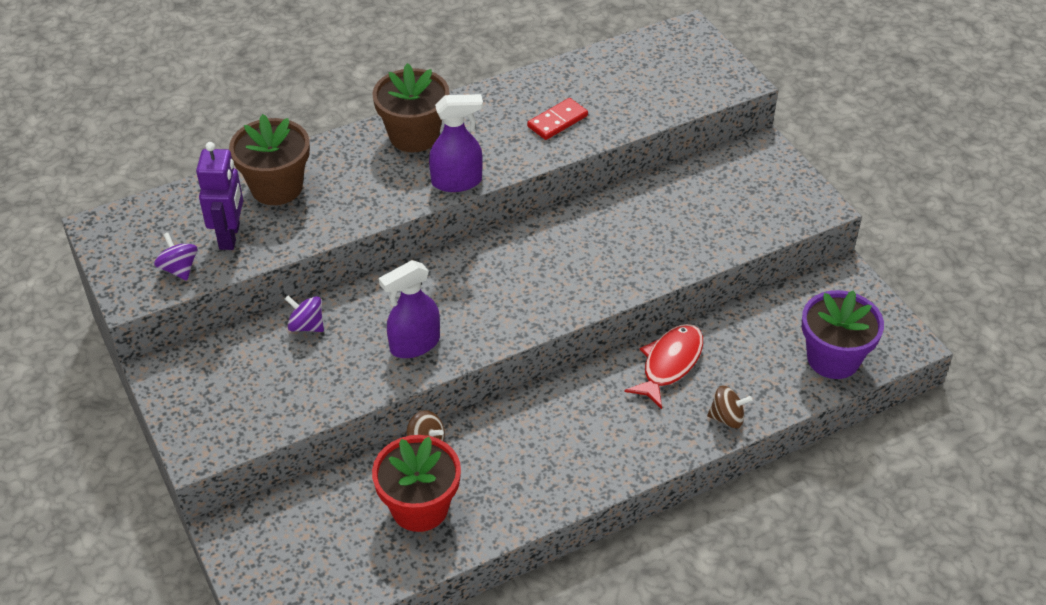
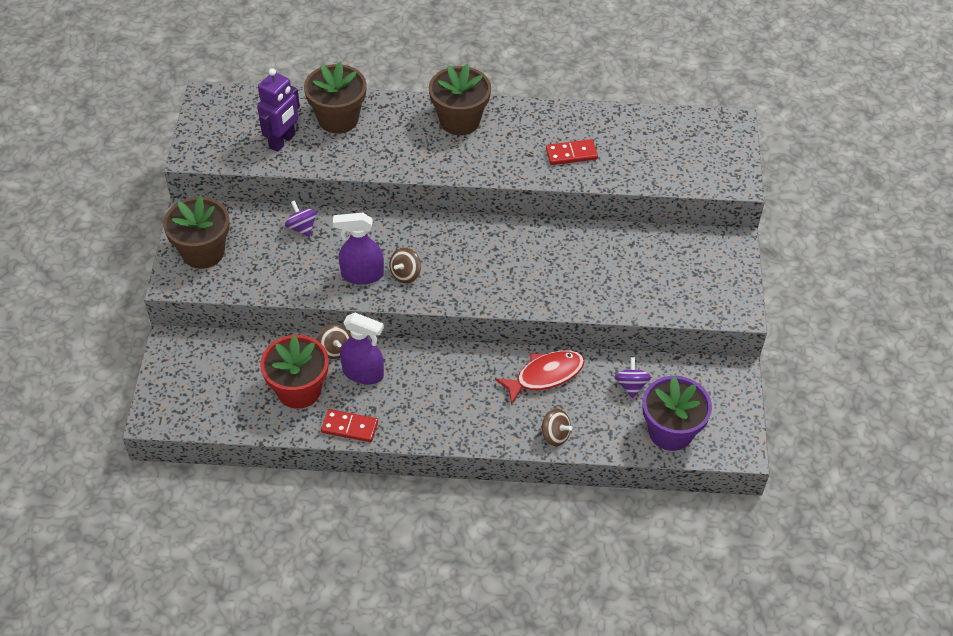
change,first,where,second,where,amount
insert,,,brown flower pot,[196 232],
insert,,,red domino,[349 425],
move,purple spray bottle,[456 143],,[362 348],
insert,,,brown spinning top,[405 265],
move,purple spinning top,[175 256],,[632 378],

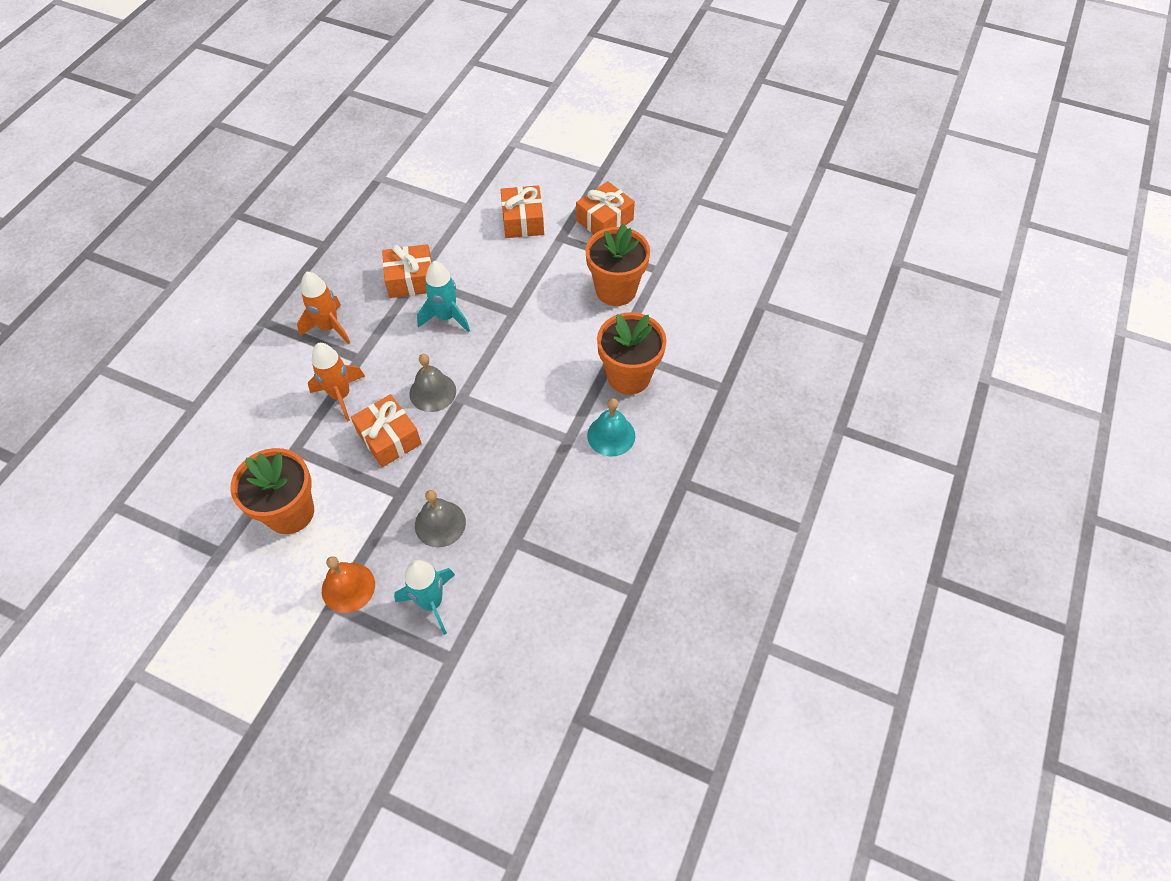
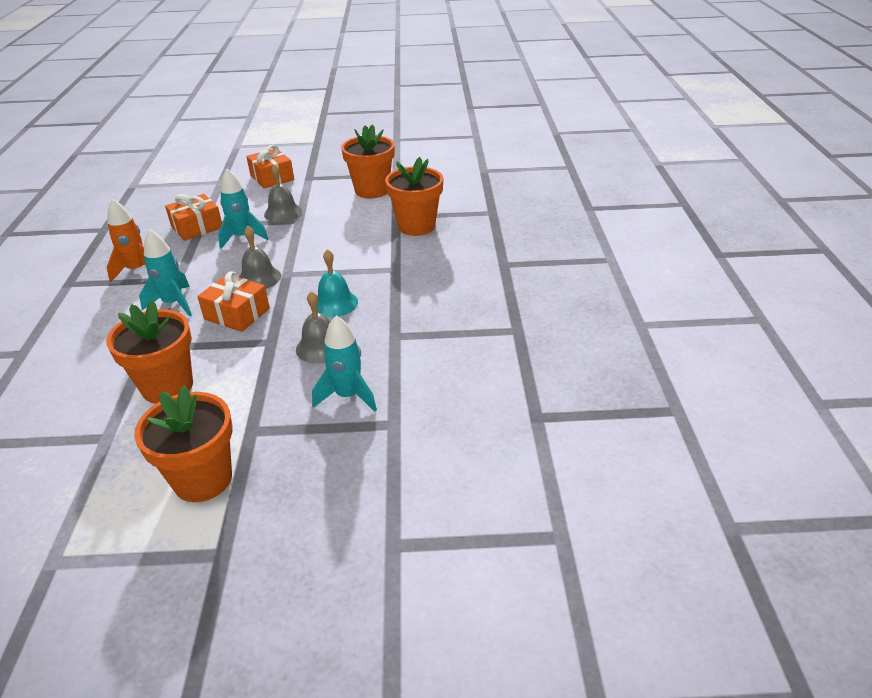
change,first,where,second,where,amount
insert,,,orange flower pot,[183 443],
recolor,orange rocket,[336 382],turquoise rocket,[165 273],
insert,,,grey bell,[283 193],
move,turquoise bell,[611 427],,[337 283],
delete,orange bell,[348 584],,,
delete,orange gift,[605 207],,,

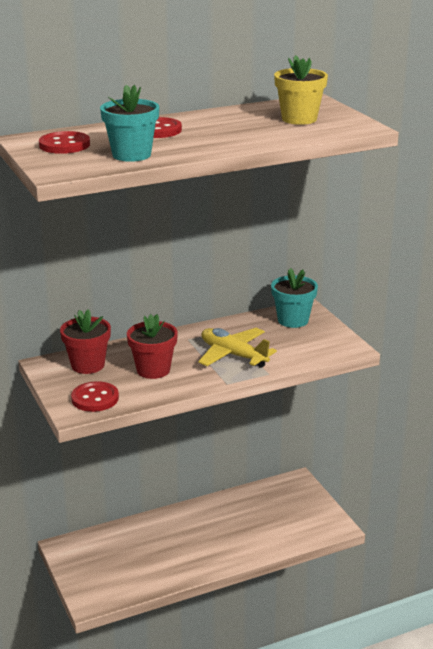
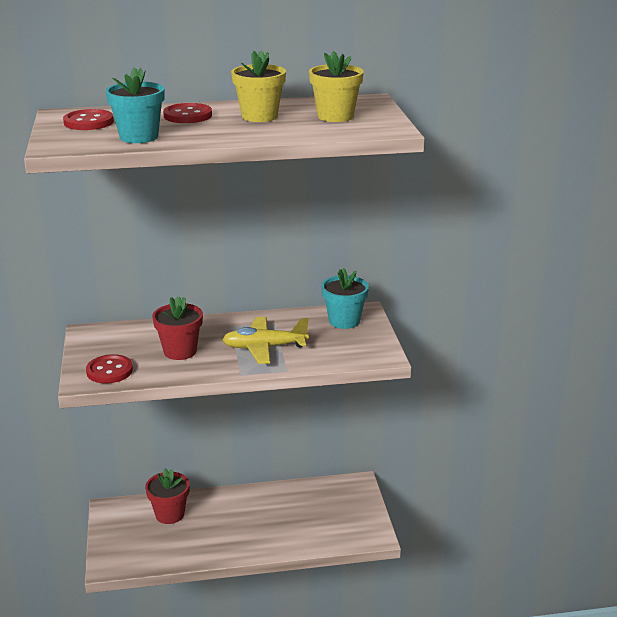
change,first,where,second,where,amount
move,red flower pot,[85 341],,[167 496],
rotate,yellow plane,[237 348],,[265 340],60 degrees counterclockwise
insert,,,yellow flower pot,[258 86],

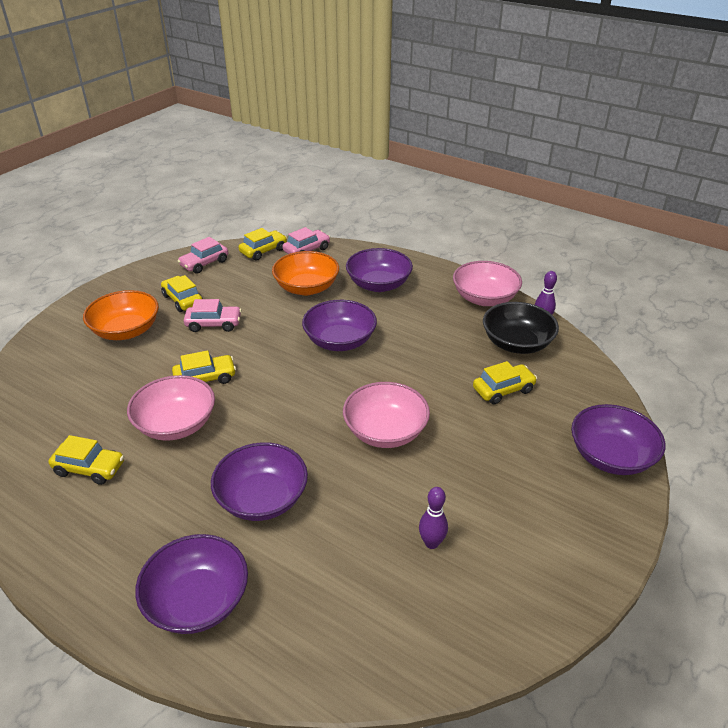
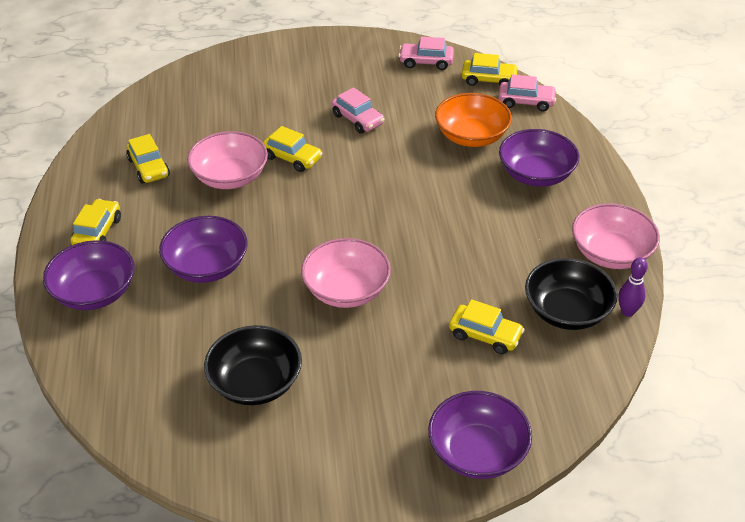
change,first,where,second,where,amount
move,yellow car,[182 293],,[96 222],
replace,purple bowling pin,[433 518],black bowl,[253 365],
delete,orange bowl,[121 315],,,
delete,purple bowl,[339 325],,,

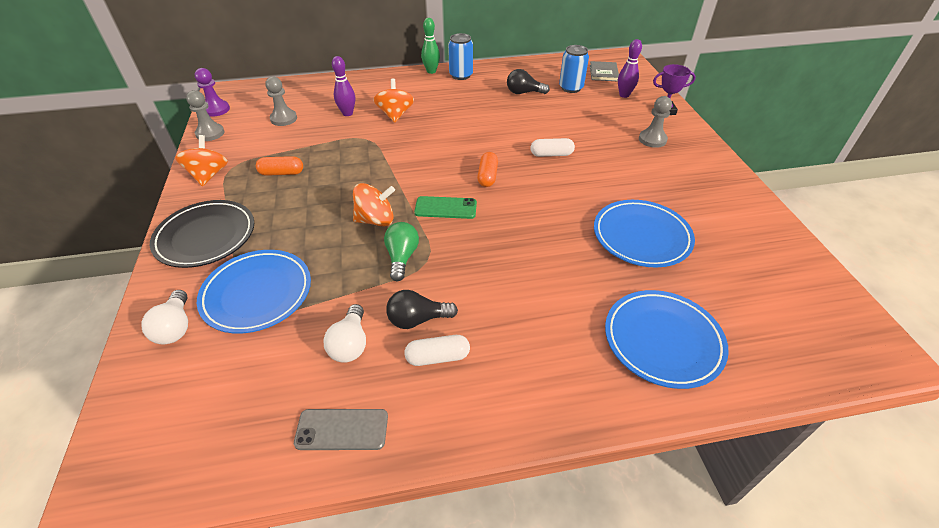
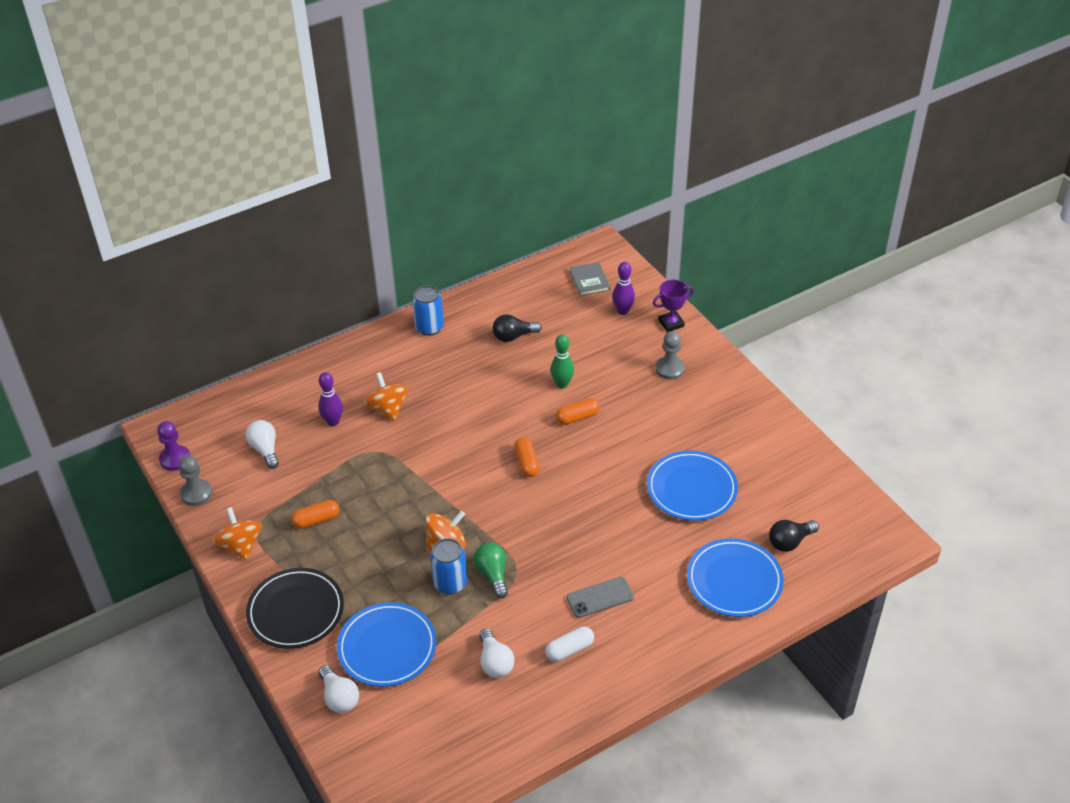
change,first,where,second,where,amount
replace,grey pawn,[281 101],white light bulb,[262 444],
move,blue can,[574 69],,[448 566],
move,green bowling pin,[430 46],,[562 361],
recolor,white capsule,[553 147],orange capsule,[578 411],
move,grey phone,[341 429],,[600 597],
move,black light bulb,[422 309],,[794 536],
delete,green phone,[445 207],,,

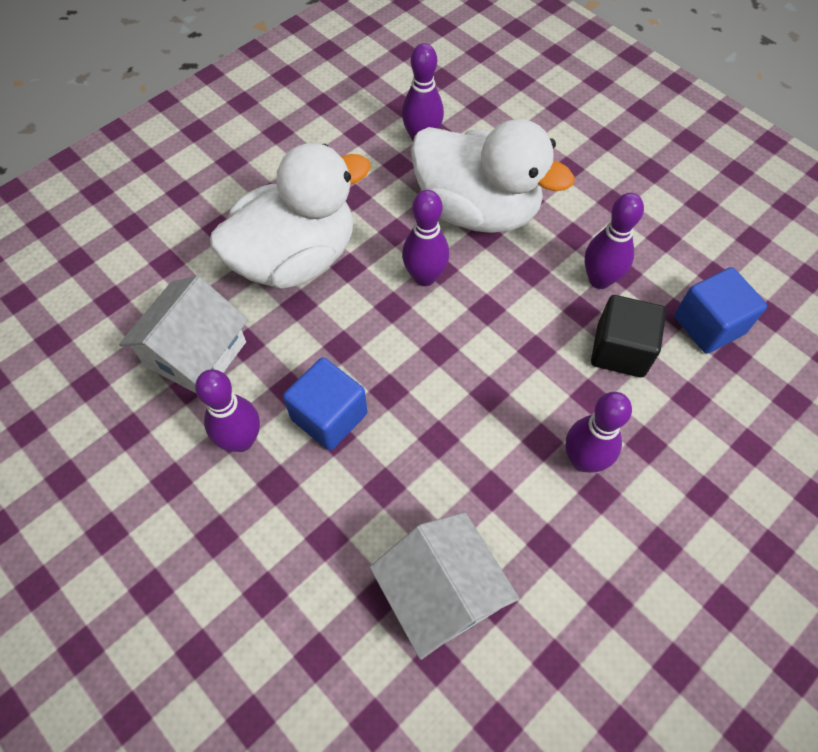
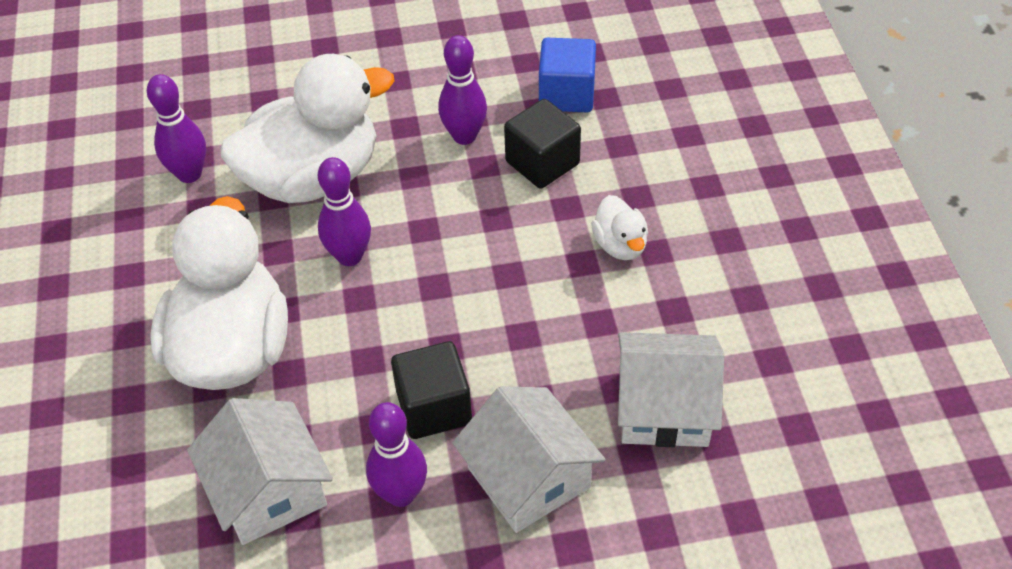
change,first,where,second,where,amount
recolor,blue cube,[325 404],black cube,[431 390],
insert,,,white house,[528 460],
replace,purple bowling pin,[598 432],white duck,[619 227],

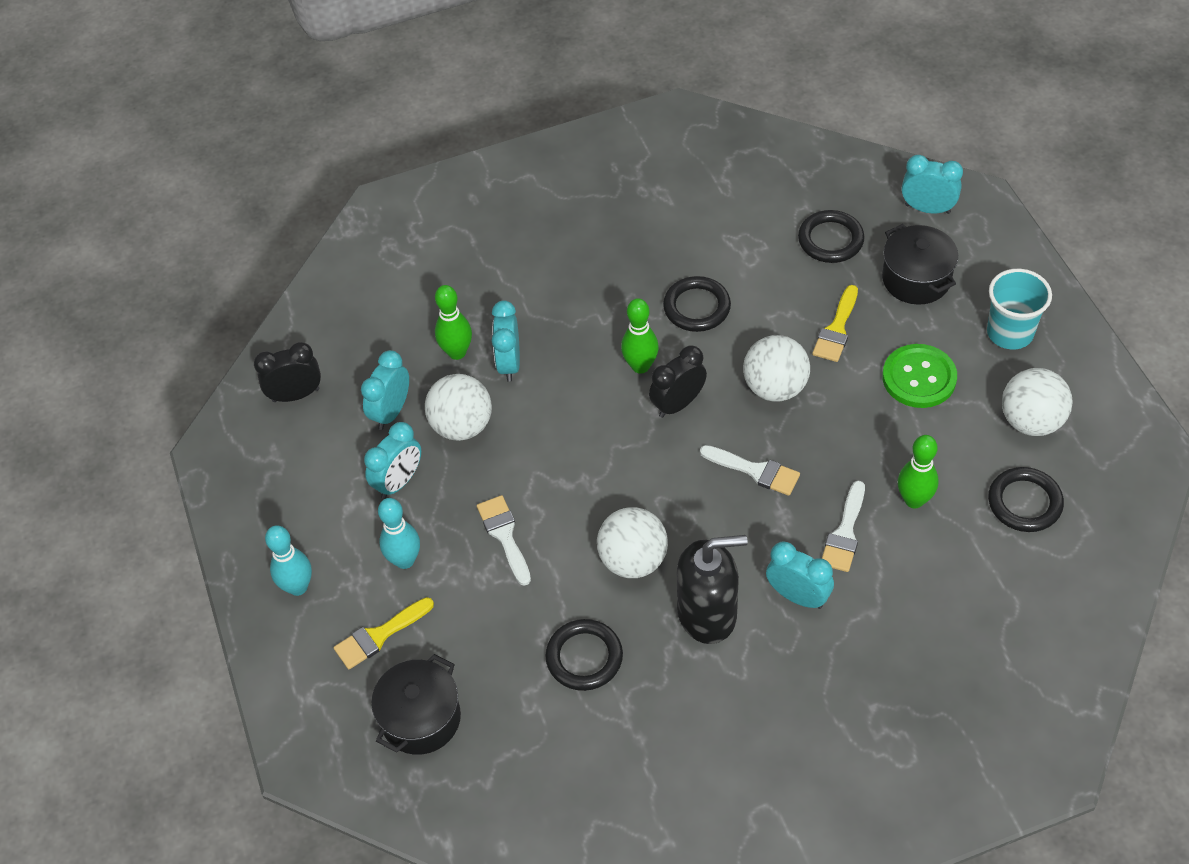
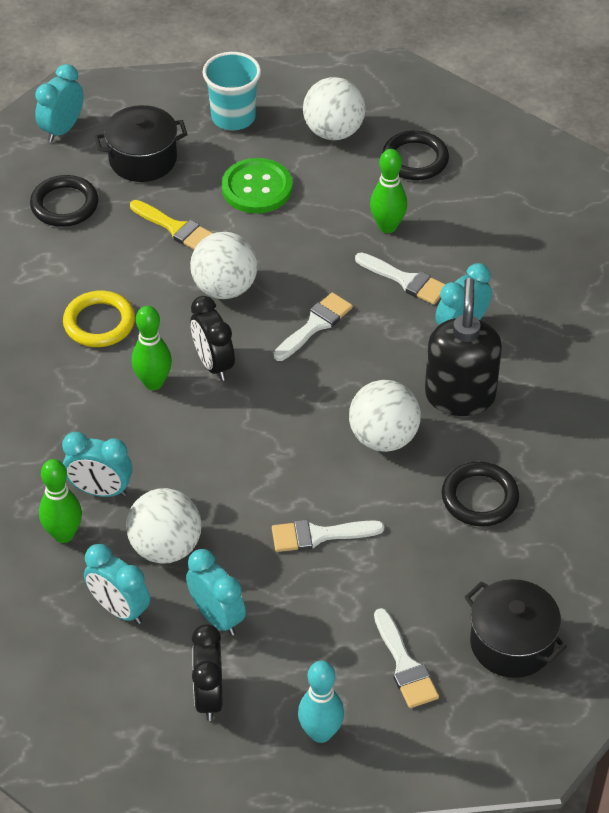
change,first,where,second,where,amount
recolor,black ring,[697 304],yellow ring,[99 319],
move,black clock,[287 372],,[206 672],
recolor,yellow brush,[384 633],white brush,[406 658],
delete,turquoise bowling pin,[399 533],,,

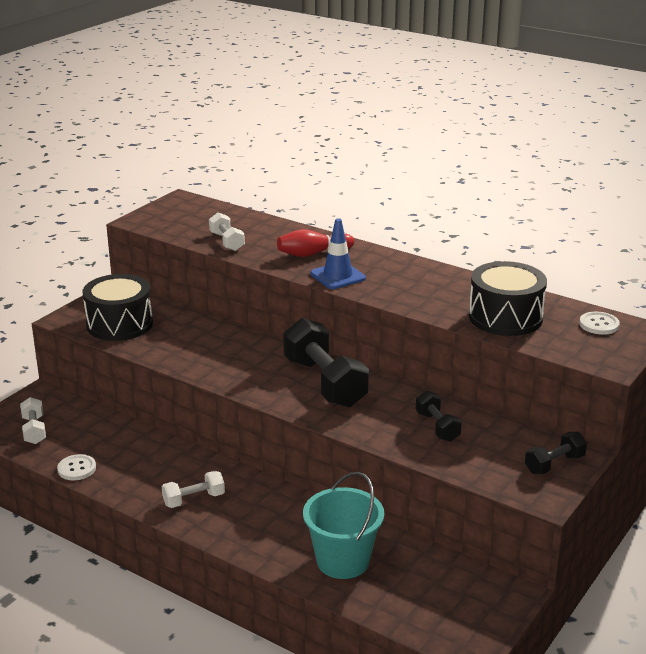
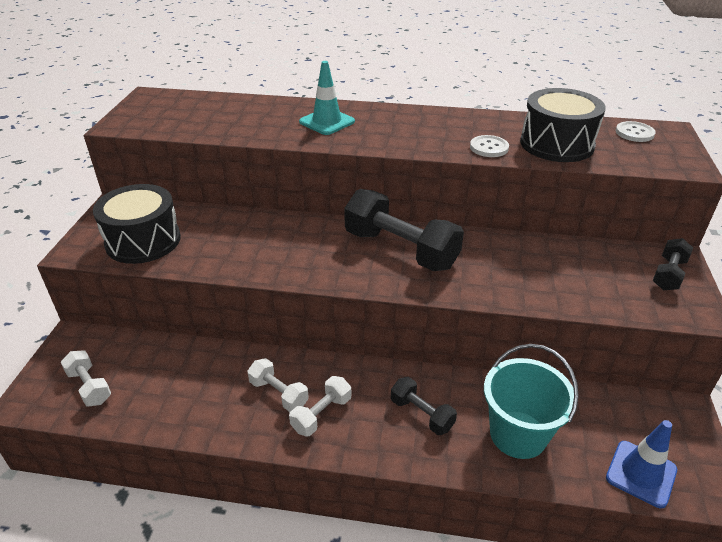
change,first,where,second,where,amount
move,white dumbbell,[227 231],,[278 385],
replace,red bowling pin,[315 243],turquoise traffic cone,[327 98],
move,black dumbbell,[439 416],,[424 406],
move,white button,[76 467],,[489 146],
move,blue traffic cone,[338 253],,[641 464],

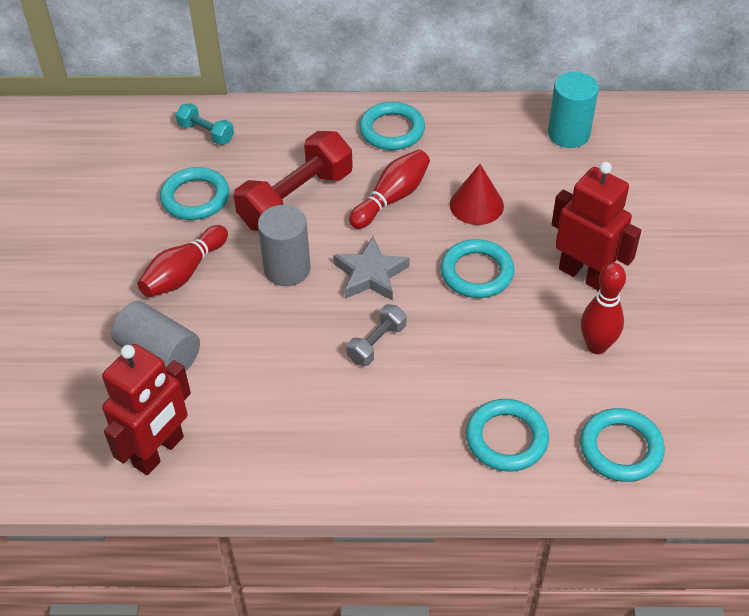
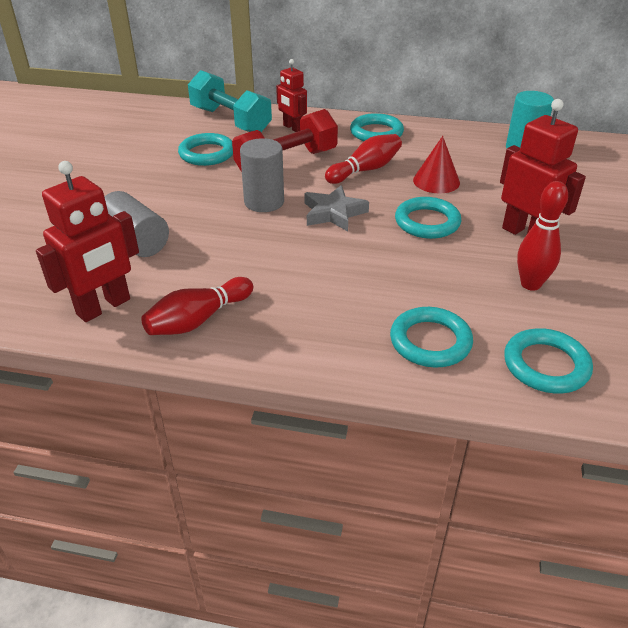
change,first,where,second,where,amount
move,red bowling pin,[183 261],,[197 306],
resize,turquoise dumbbell,[205 124],,[230 101],x2.00
insert,,,red robot,[291 95],
delete,grey dumbbell,[376 335],,,

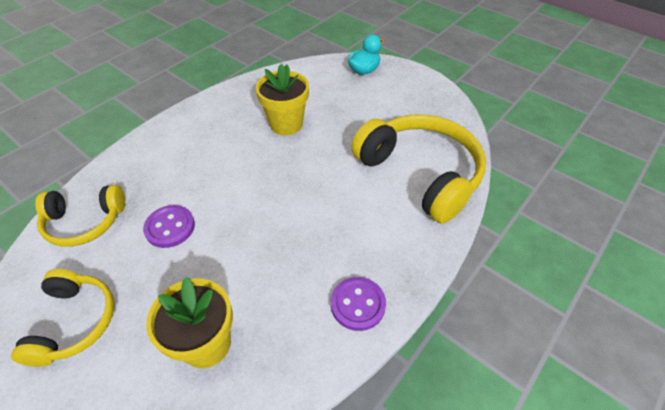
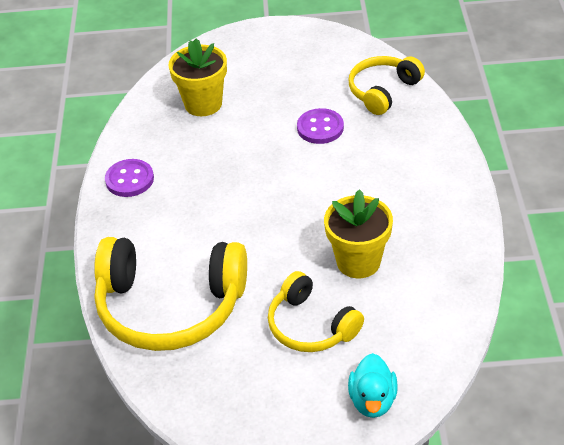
change,first,where,second,where,amount
move,yellow headphones,[62 318],,[316 311],

